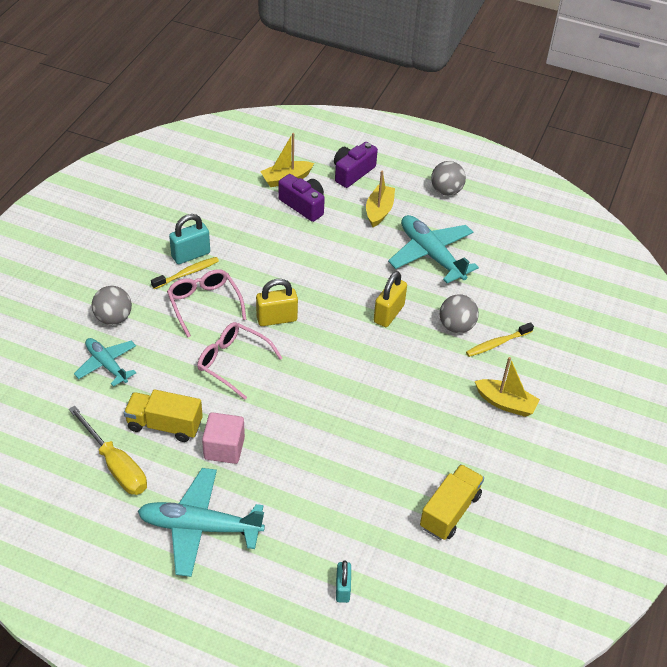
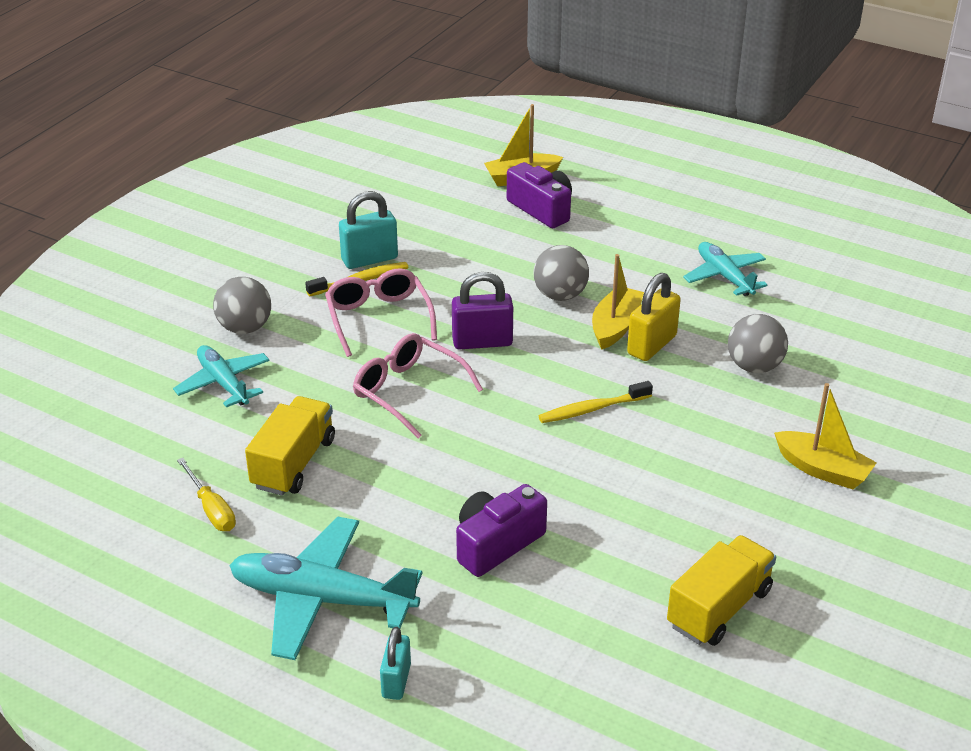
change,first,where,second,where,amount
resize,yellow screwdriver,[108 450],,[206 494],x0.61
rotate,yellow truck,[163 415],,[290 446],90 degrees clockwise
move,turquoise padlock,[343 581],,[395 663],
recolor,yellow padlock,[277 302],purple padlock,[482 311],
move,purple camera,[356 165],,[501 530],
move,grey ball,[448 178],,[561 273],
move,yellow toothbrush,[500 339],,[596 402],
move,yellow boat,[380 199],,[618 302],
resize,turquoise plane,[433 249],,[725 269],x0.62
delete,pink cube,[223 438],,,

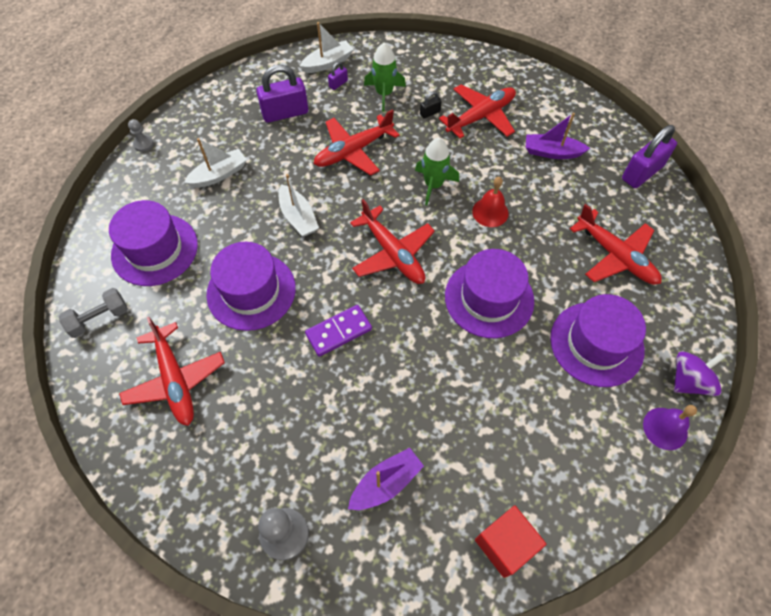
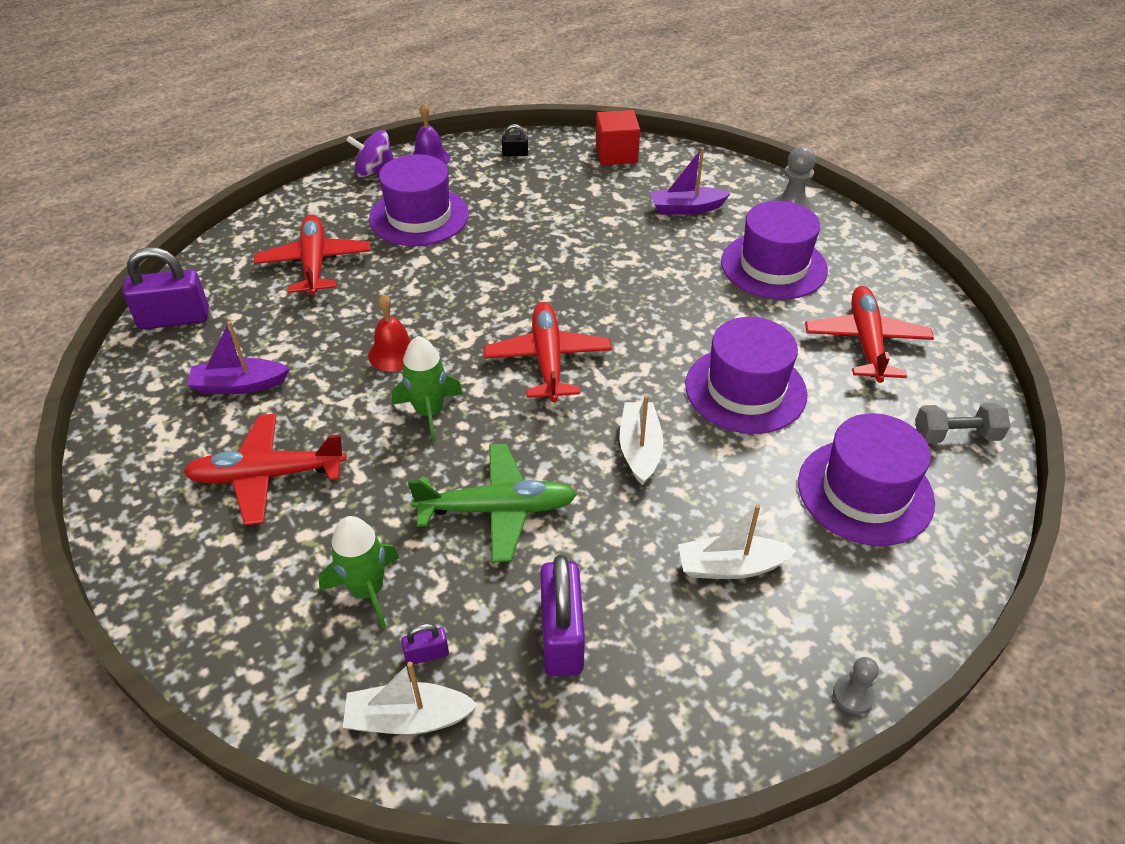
change,first,where,second,where,amount
rotate,purple boat,[558 136],,[238 357],135 degrees clockwise
recolor,red plane,[357 142],green plane,[492 503],
move,black padlock,[431 105],,[515 140],
rotate,purple padlock,[282 94],,[562 615],75 degrees clockwise
move,purple hat,[489 293],,[774 250],
delete,purple domino,[338 331],,,

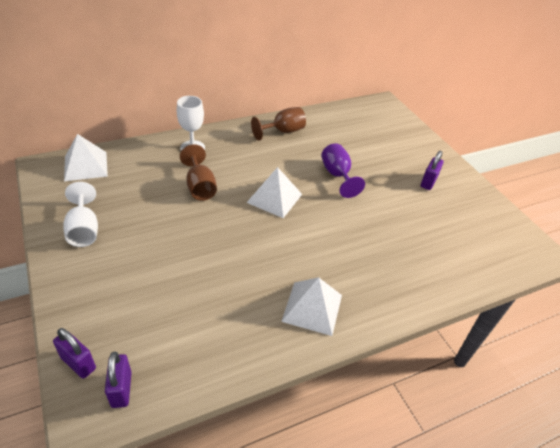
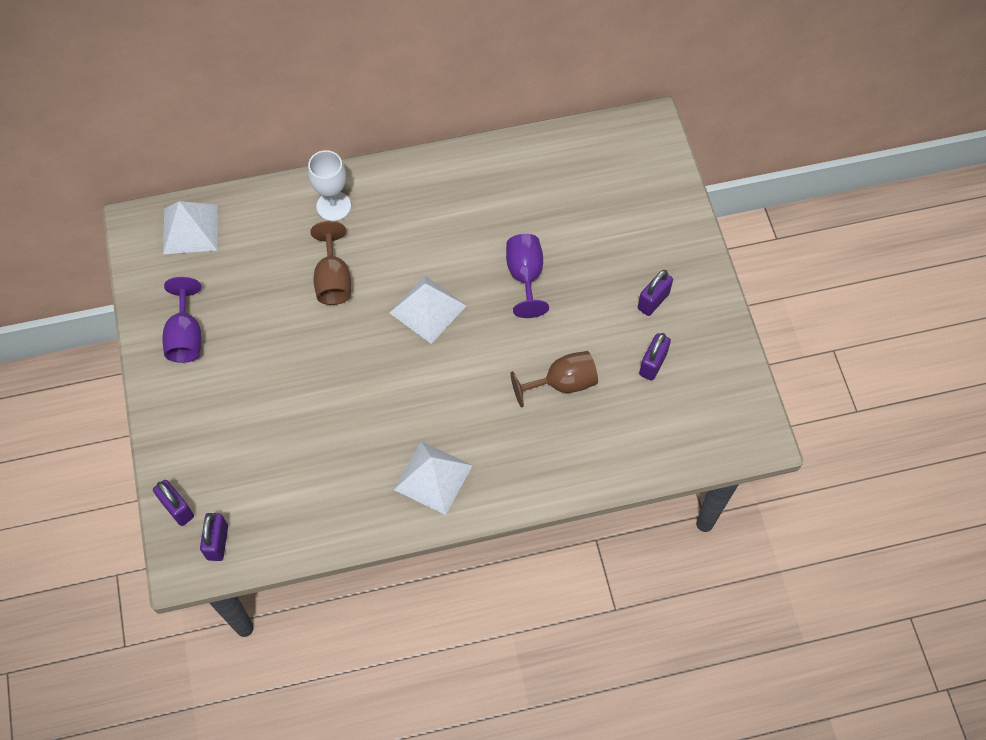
change,first,where,second,where,amount
recolor,white goblet,[80 214],purple goblet,[181 320],
move,brown goblet,[278 124],,[554 379],
insert,,,purple padlock,[655 357],

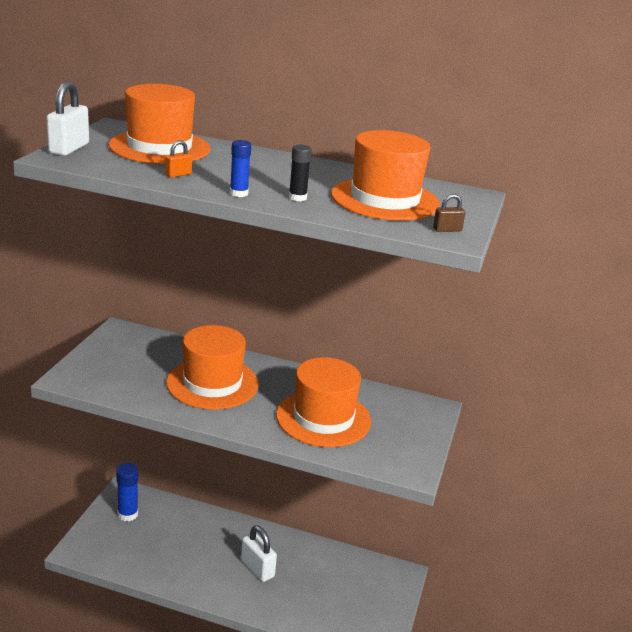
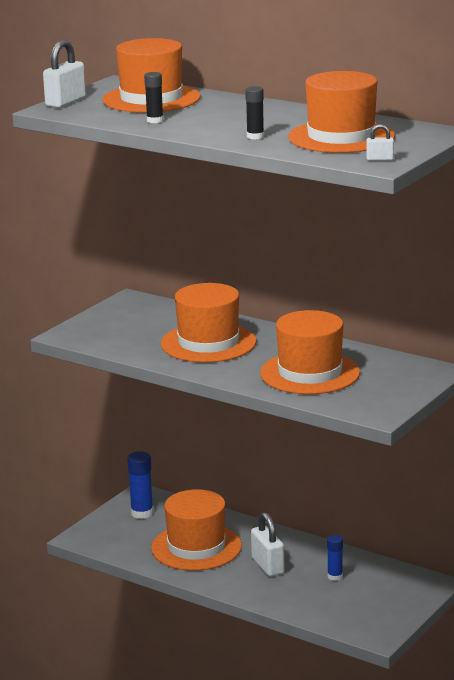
change,first,where,second,where,amount
replace,orange padlock,[178 159],black glue stick,[153 97],
insert,,,orange hat,[196 530],
move,blue glue stick,[240 168],,[335 558],
recolor,brown padlock,[449 213],white padlock,[380 142],

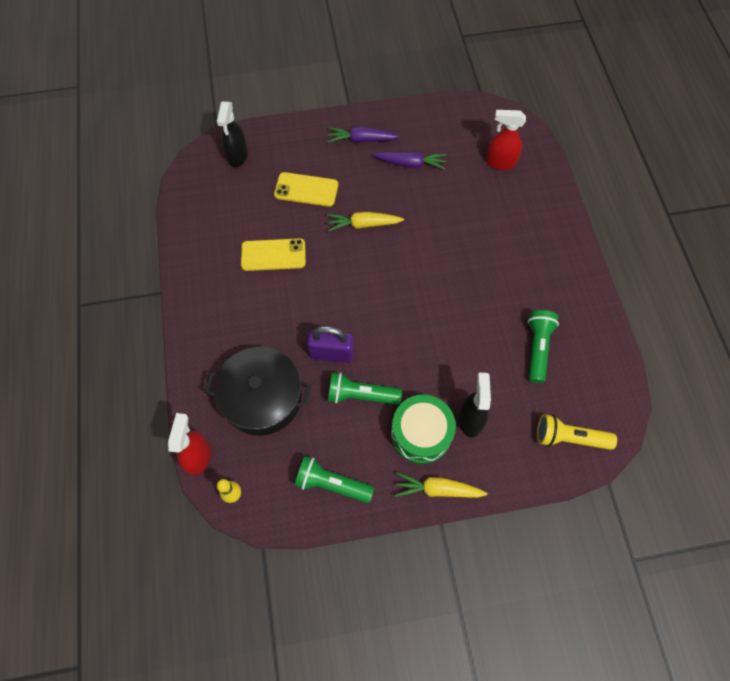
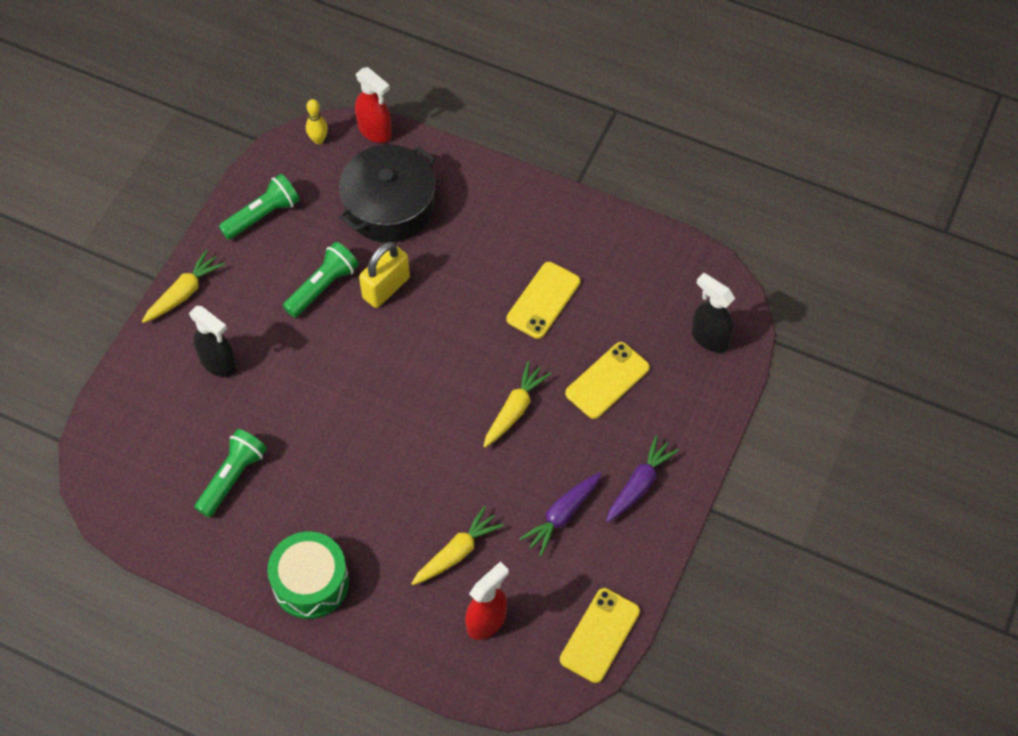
change,first,where,second,where,amount
rotate,green flashlight,[543 346],,[230 473],105 degrees counterclockwise
move,green drum,[423 429],,[308 575],
recolor,purple padlock,[330 344],yellow padlock,[384 275],
insert,,,yellow carrot,[457 545],
insert,,,yellow phone,[600 635],
delete,yellow flashlight,[577 432],,,

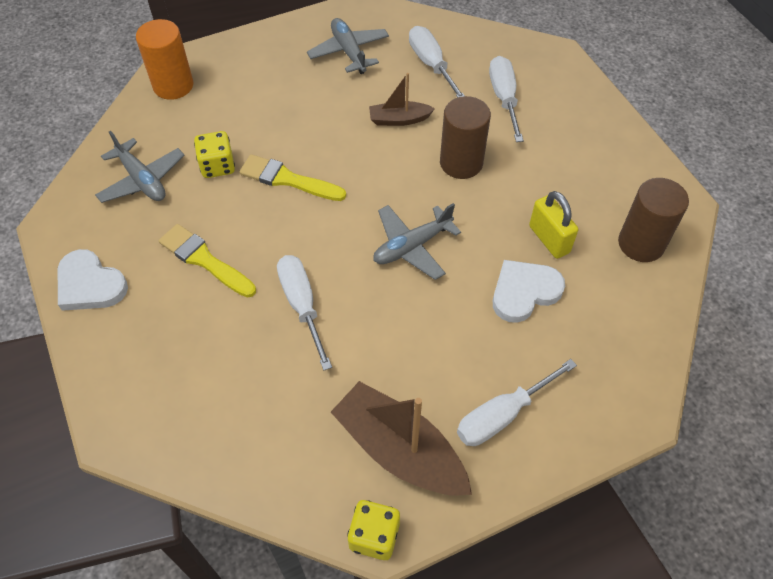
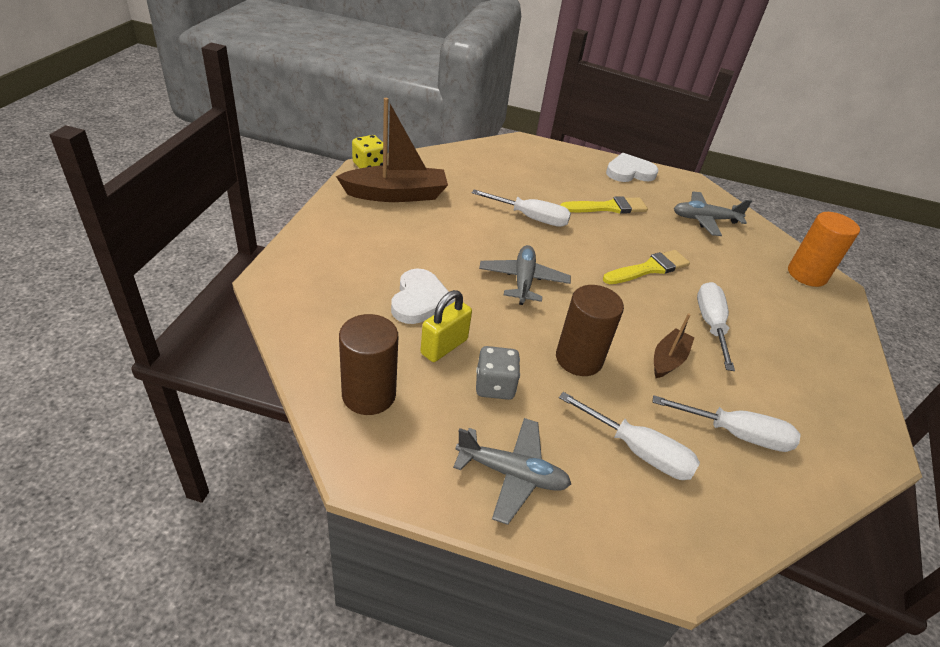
change,first,where,second,where,amount
rotate,yellow padlock,[553 225],,[446 326],60 degrees counterclockwise
move,grey plane,[348 46],,[512 471],
insert,,,grey dice,[498 373],
move,white screwdriver,[517 402],,[716 326],
delete,yellow dice,[214 154],,,

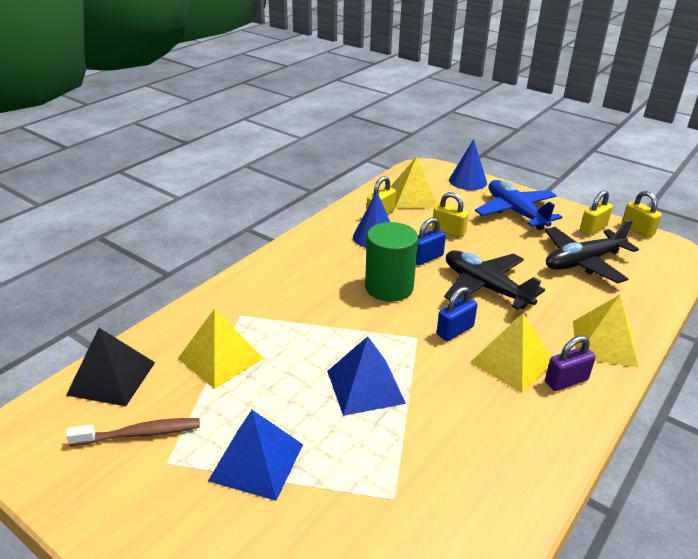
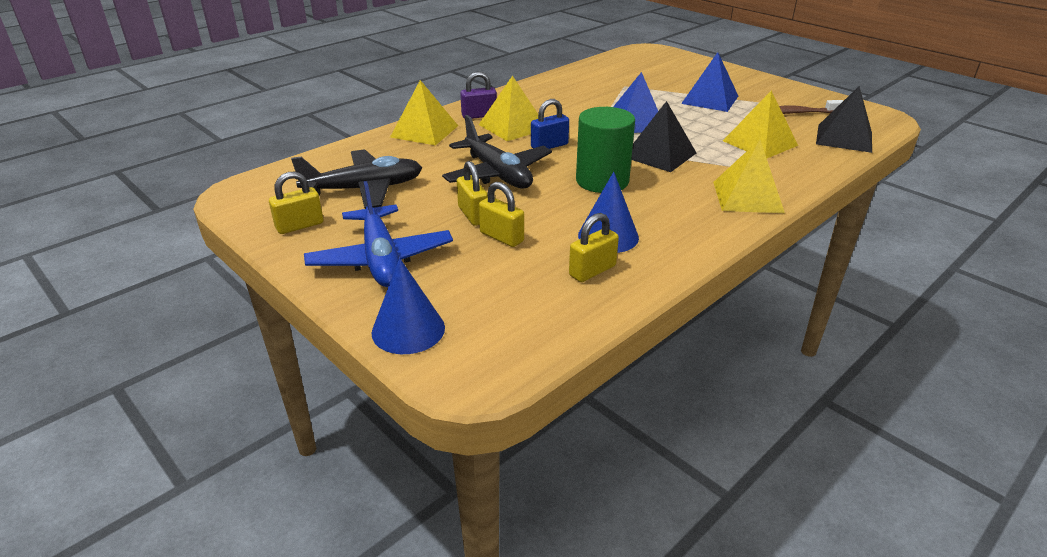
change,first,where,second,where,amount
move,yellow padlock,[642 214],,[472 193],
insert,,,black pyramid,[663 136],
move,yellow pyramid,[413 182],,[749 176],
delete,blue padlock,[431 241],,,

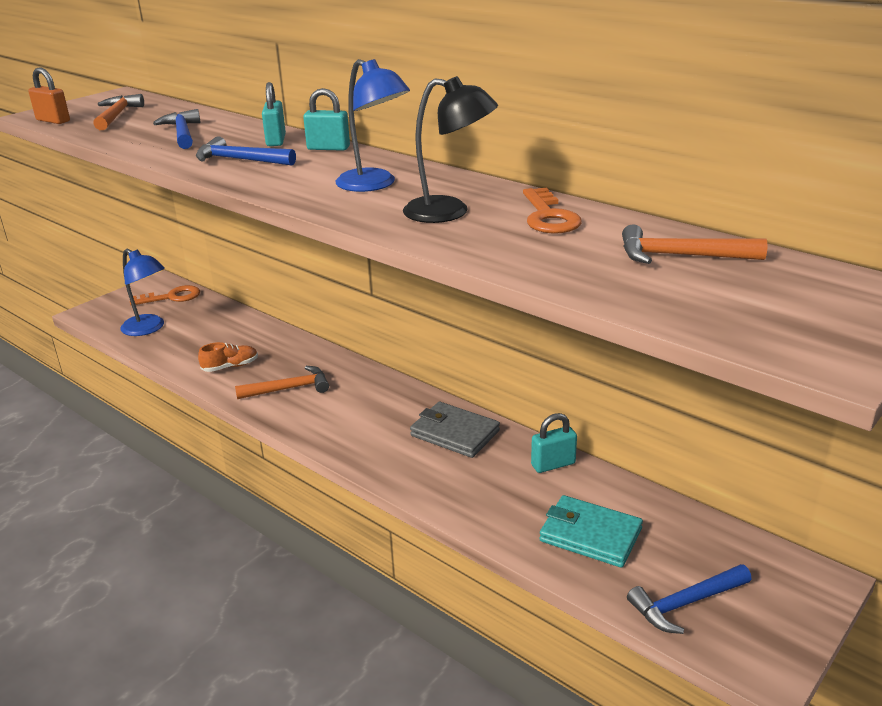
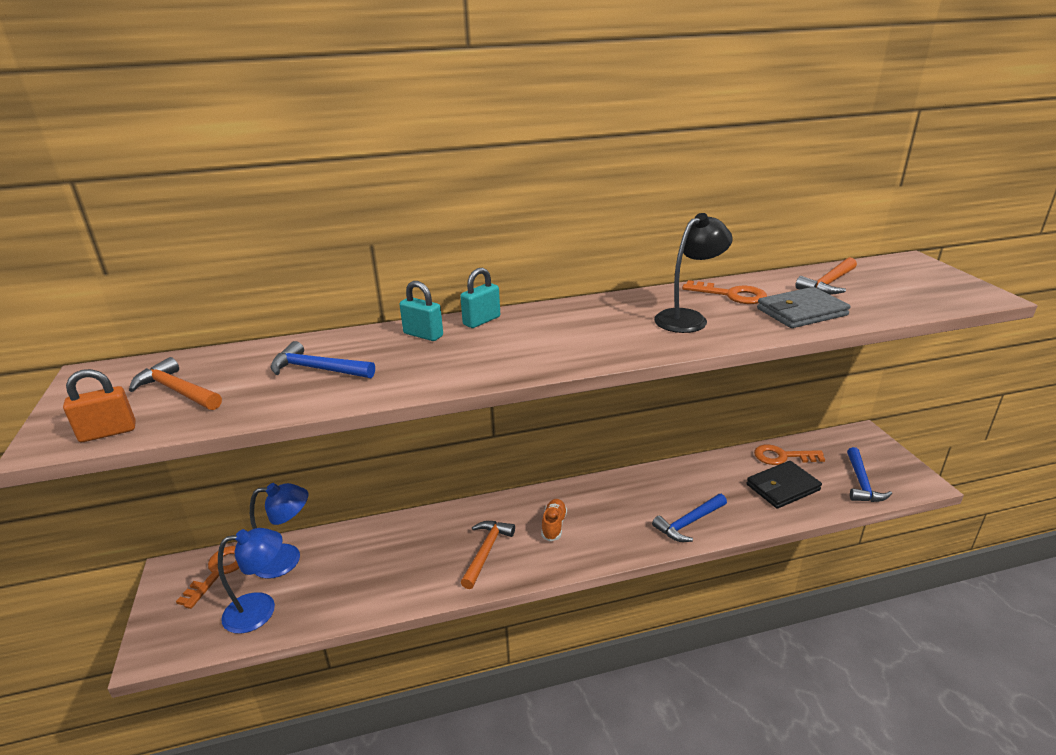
change,first,where,second,where,amount
move,blue lamp,[373 125],,[279 531],
move,orange shoe,[228 357],,[554 520],
move,blue hammer,[246 151],,[689 518],
recolor,turquoise wallet,[591 531],black wallet,[784 485],
insert,,,orange key,[789 455],
move,grey wallet,[455 430],,[804 307],
delete,turquoise padlock,[554 443],,,

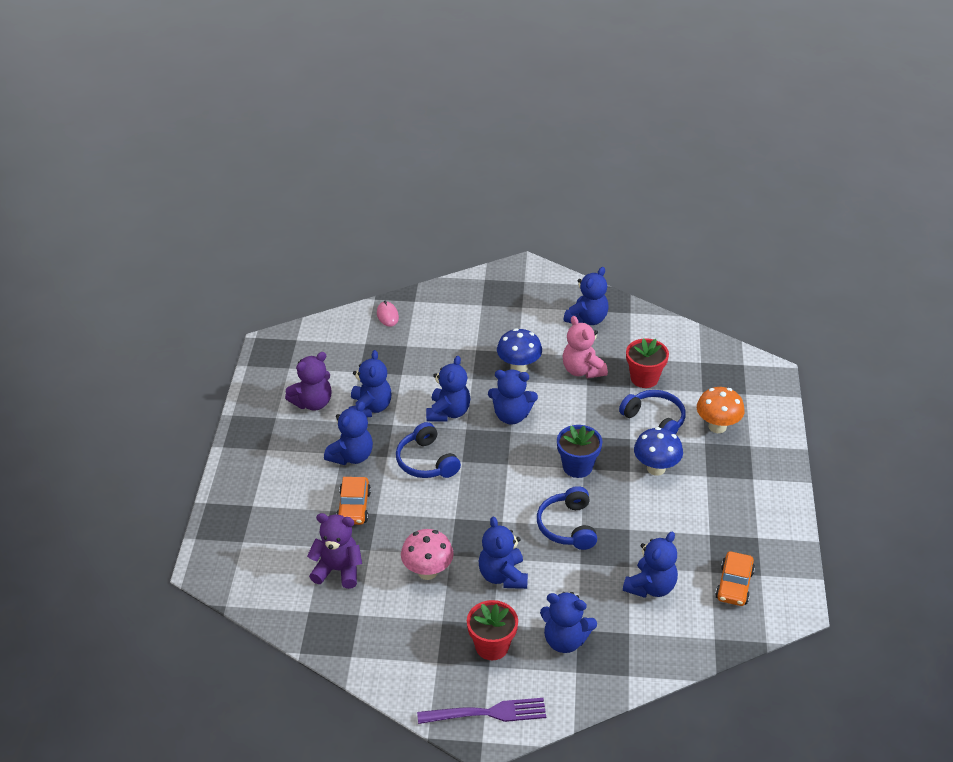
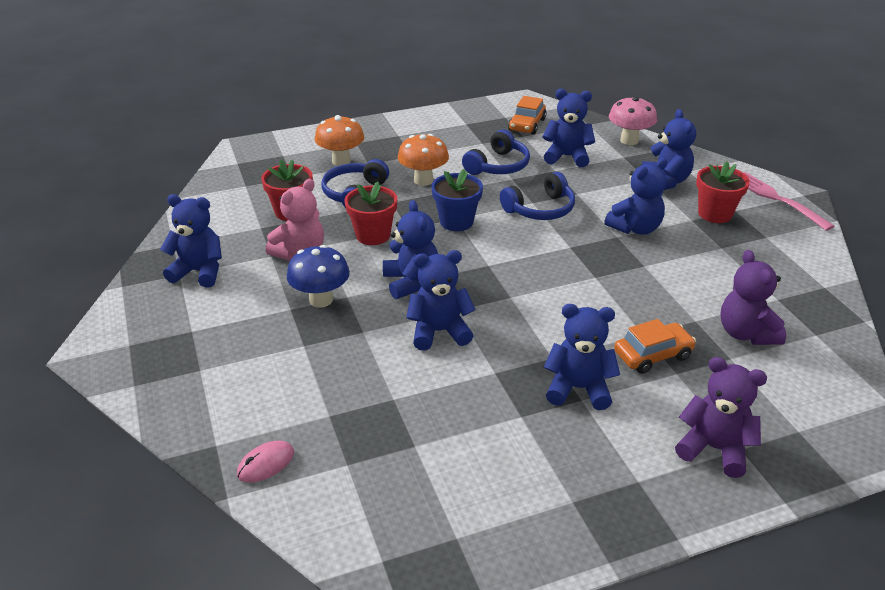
change,first,where,second,where,amount
insert,,,red flower pot,[371 213],
recolor,blue mushroom,[658 451],orange mushroom,[423 160],
move,blue headphones,[428 450],,[496 152],
rotate,orange car,[735 578],,[527 115],120 degrees clockwise
move,pink mushroom,[427 554],,[633 120],
move,purple teddy bear,[308 381],,[721 417],
recolor,purple fork,[481 711],pink fork,[789 201],
delete,blue teddy bear,[370 384],,,

